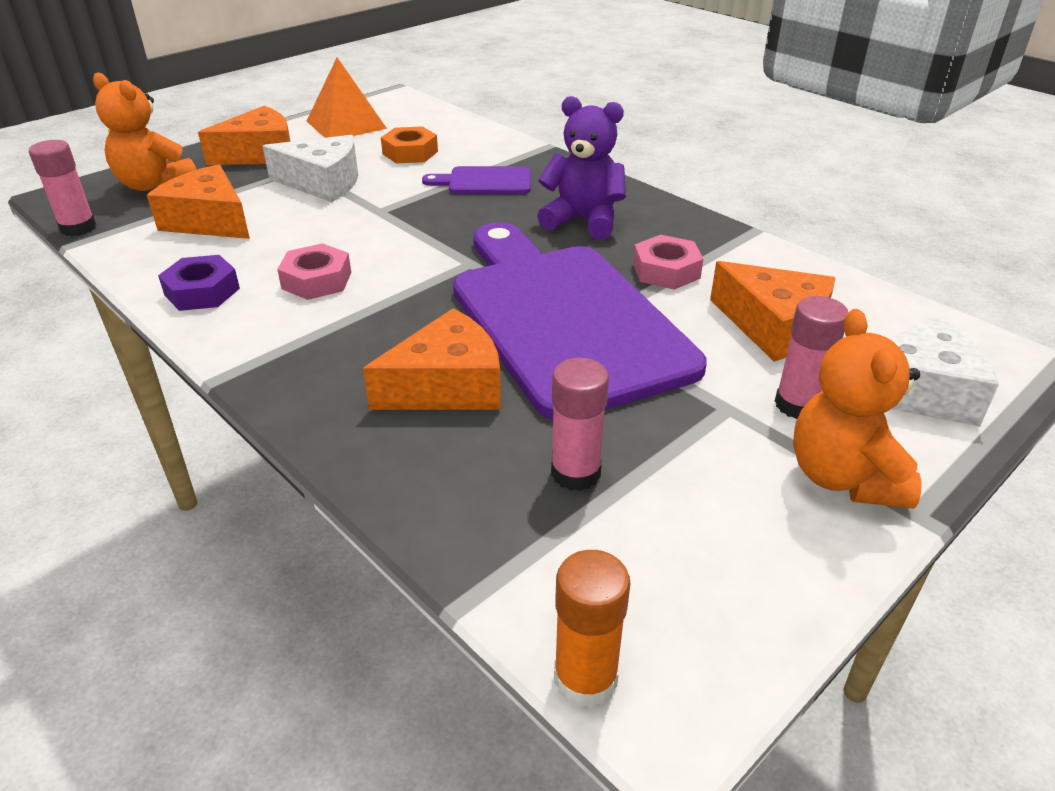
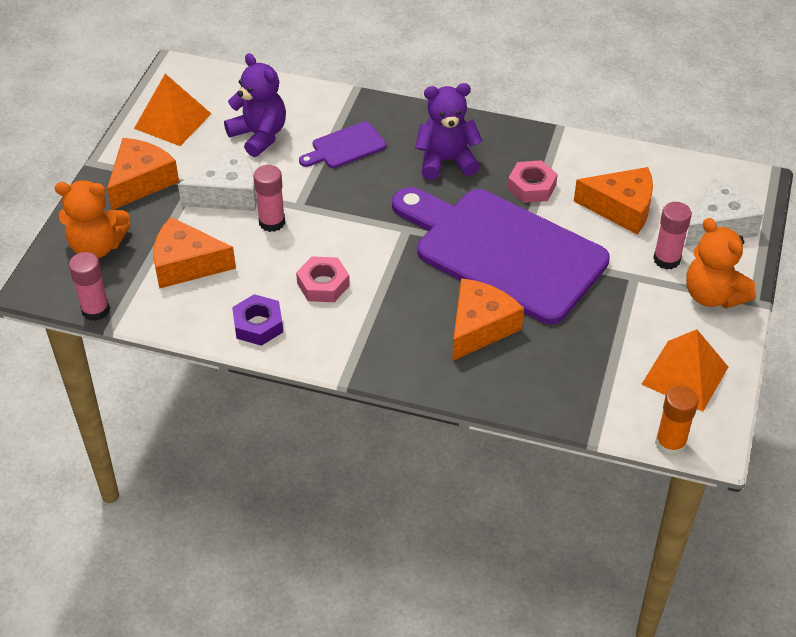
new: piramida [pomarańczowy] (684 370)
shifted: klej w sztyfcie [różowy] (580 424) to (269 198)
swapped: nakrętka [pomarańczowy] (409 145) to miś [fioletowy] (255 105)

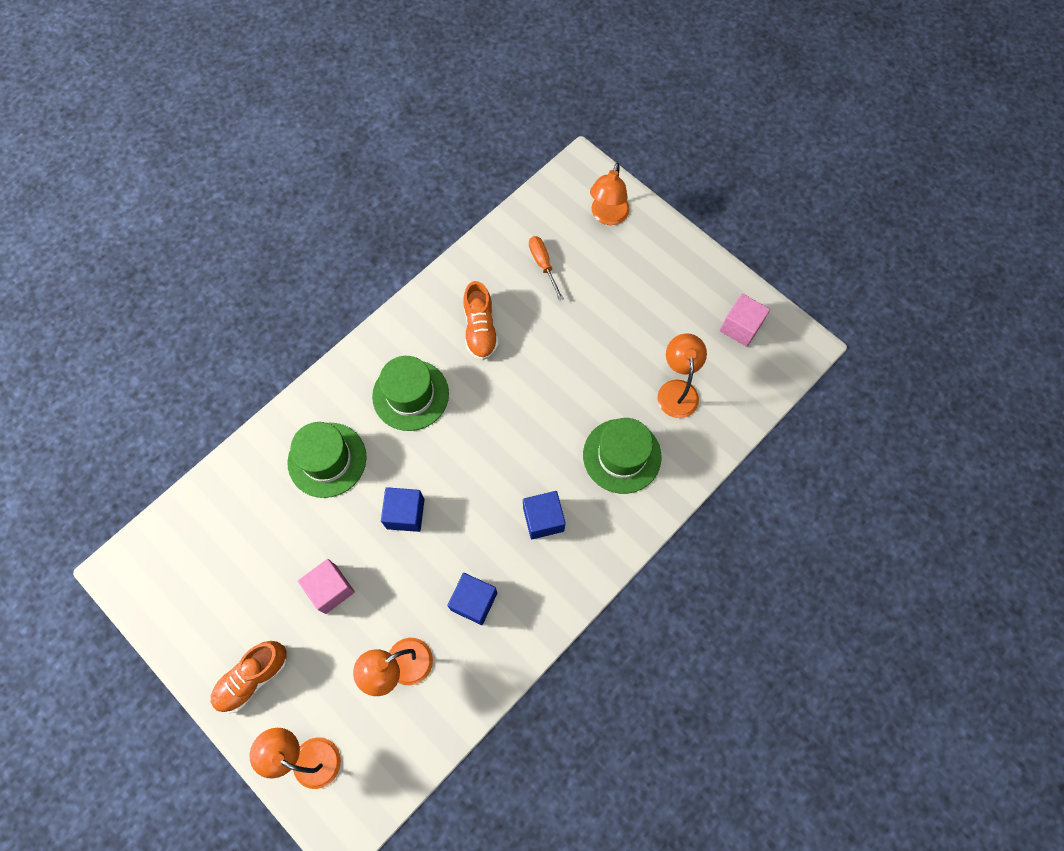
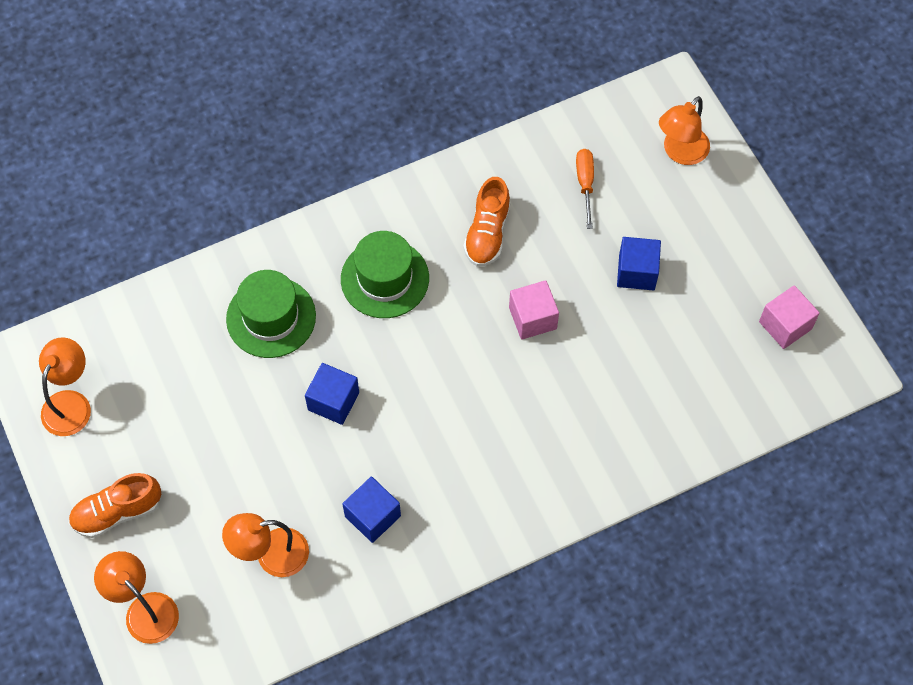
gone: kapelusz [zielony] (622 456)
shifted: lampka [pomarańczowy] (682 375) to (65 387); sześcian [niebieski] (544 515) to (639 263); sześcian [różowy] (326 586) to (534 310)

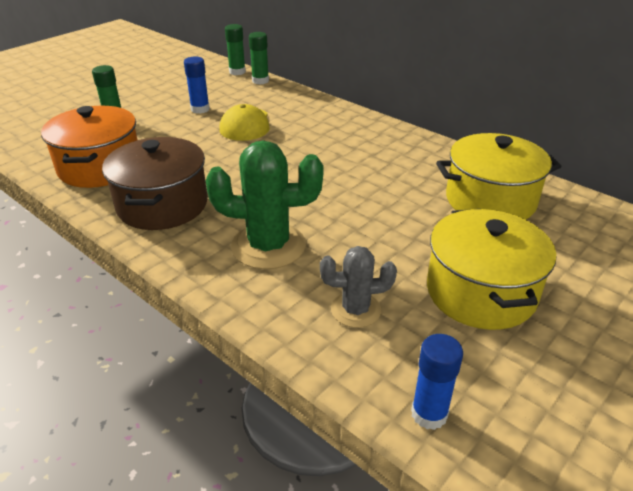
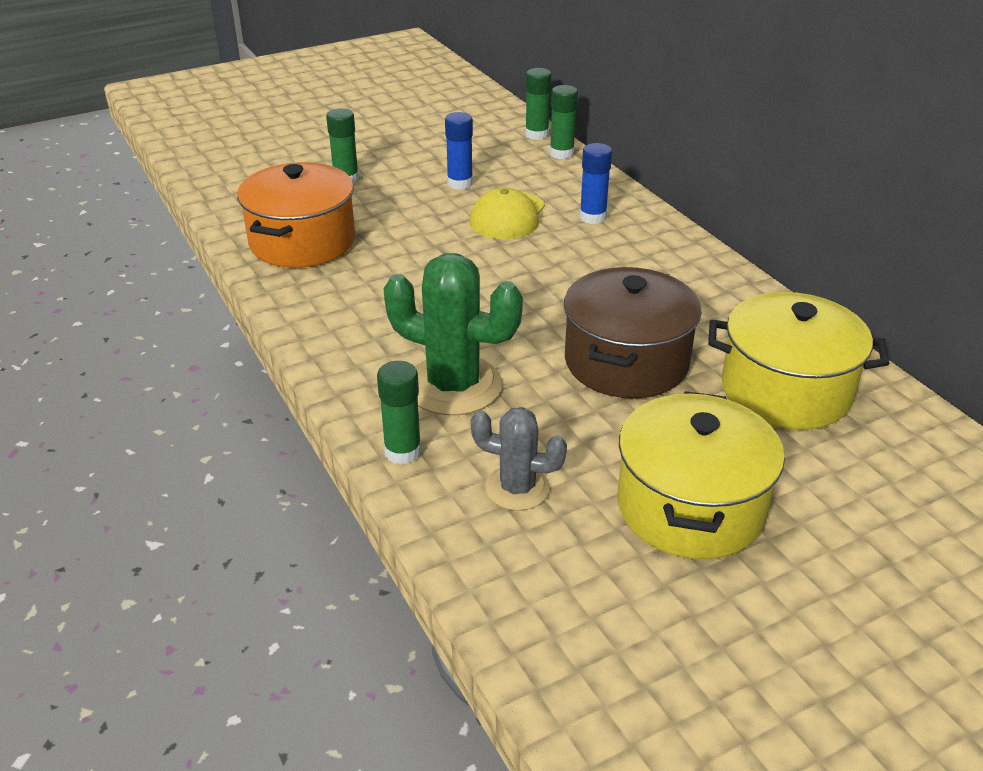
new: klej w sztyfcie [zielony] (399 413)
shifted: garnek [brązowy] (155 183) to (633 332); klej w sztyfcie [niebieski] (437 382) to (595 183)

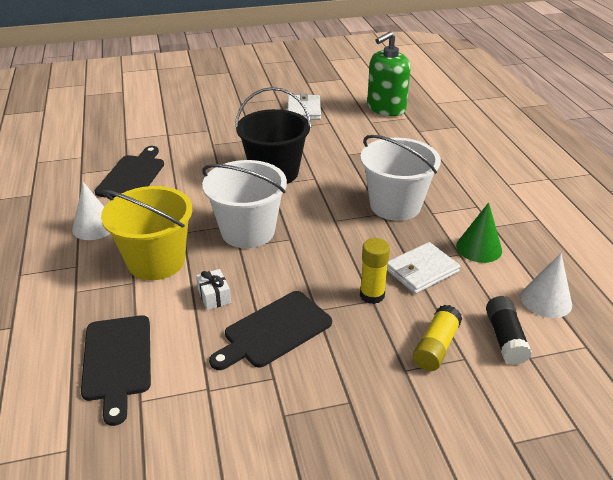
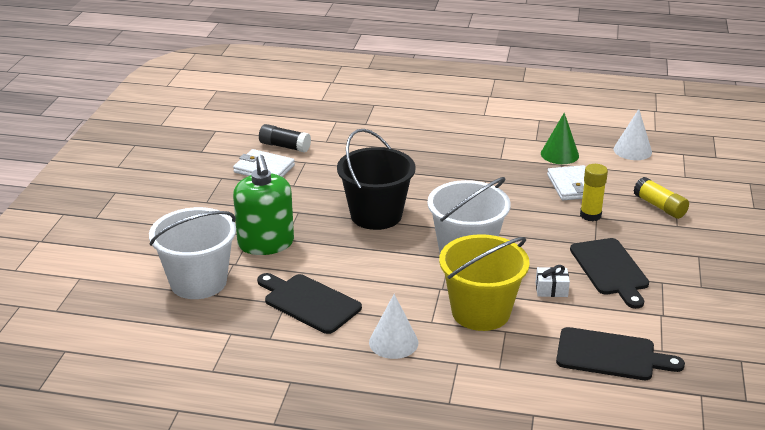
shifted: dozownik mydła [zielony] (389 73) to (263 205); wiadro [biały] (400 178) to (192 253); klej w sztyfcie [czarny] (509 330) to (285 138)

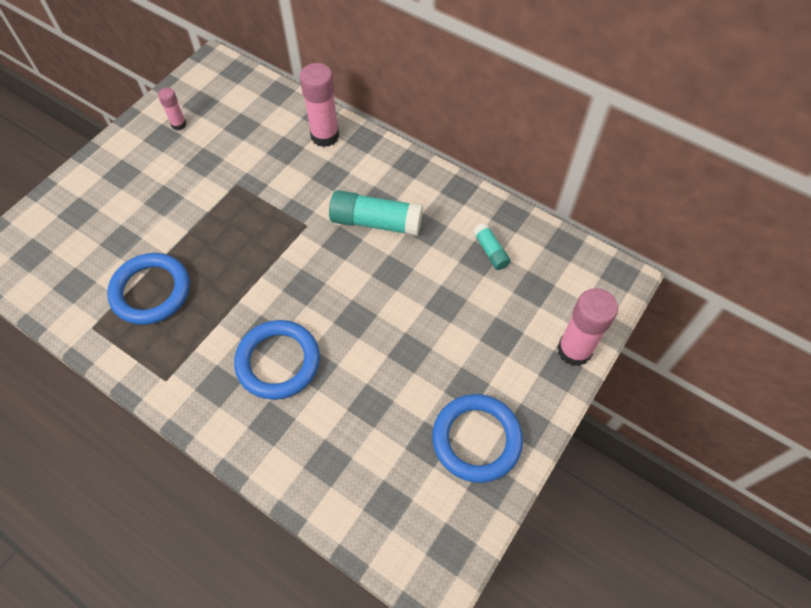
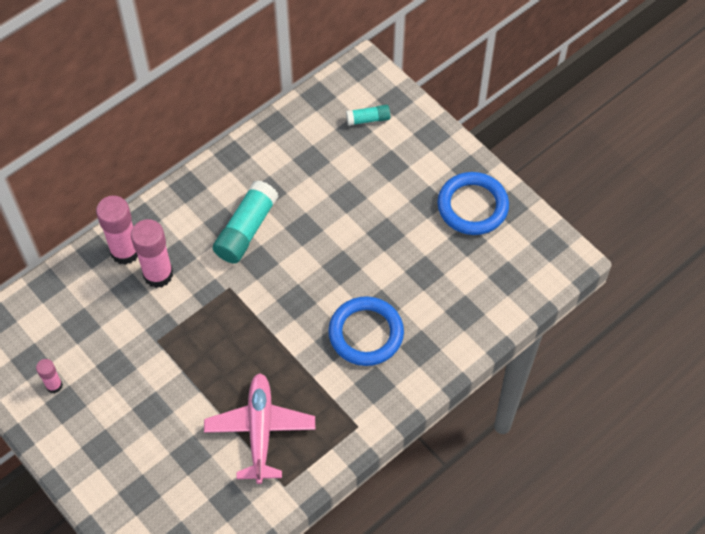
shifted: klej w sztyfcie [turkusowy] (492 246) to (368 115); klej w sztyfcie [różowy] (587 327) to (152 253)
swapped: pierścień [niebieski] (148 289) to samolot [różowy] (259 428)

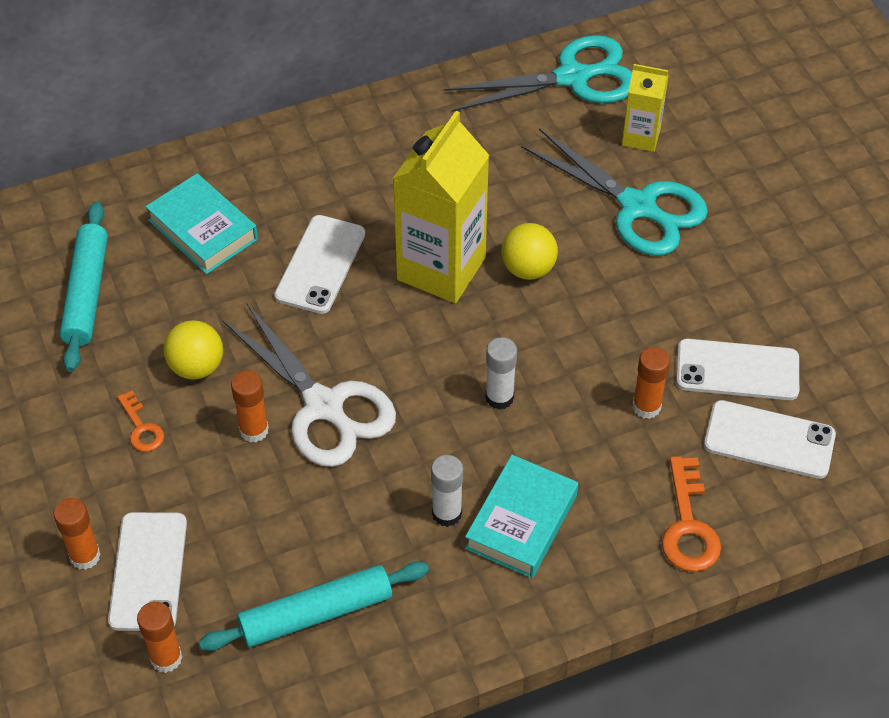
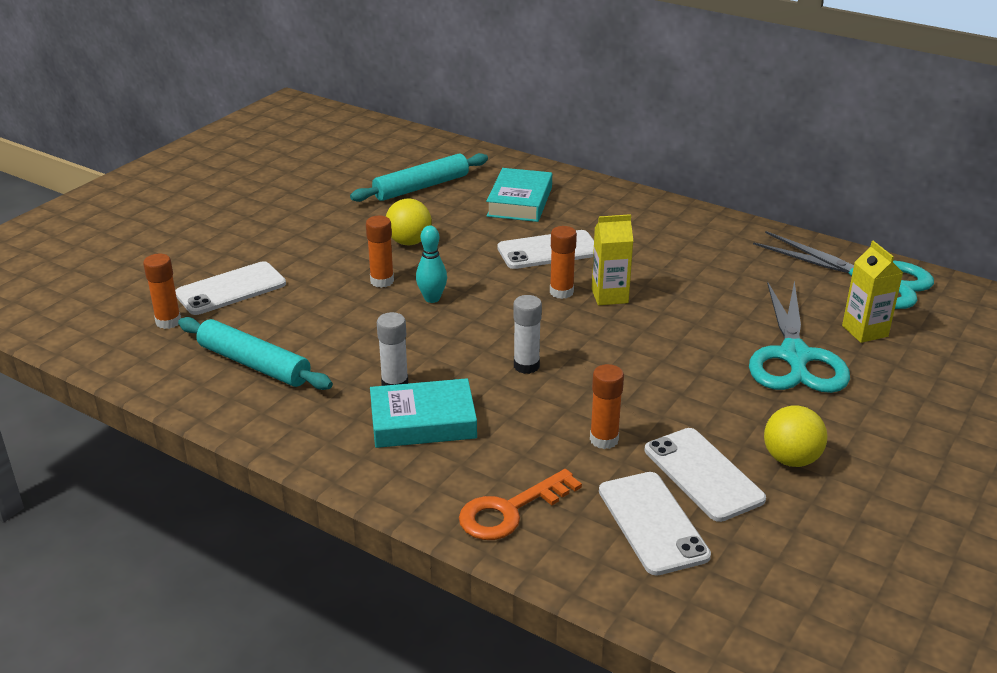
gone: klucz [pomarańczowy] (140 421)
shifted: piłka [żółty] (529 251) to (796 436); klej w sztyfcie [pomarańczowy] (77 534) to (563 262)
swapped: nożyczki [biały] (309 384) to kręgiel [turkusowy] (431 264)
scaled: karton mleka [żółty] (440 207) = (612 259) x0.53

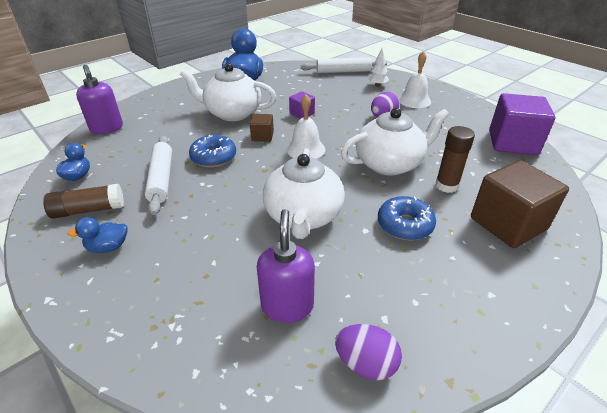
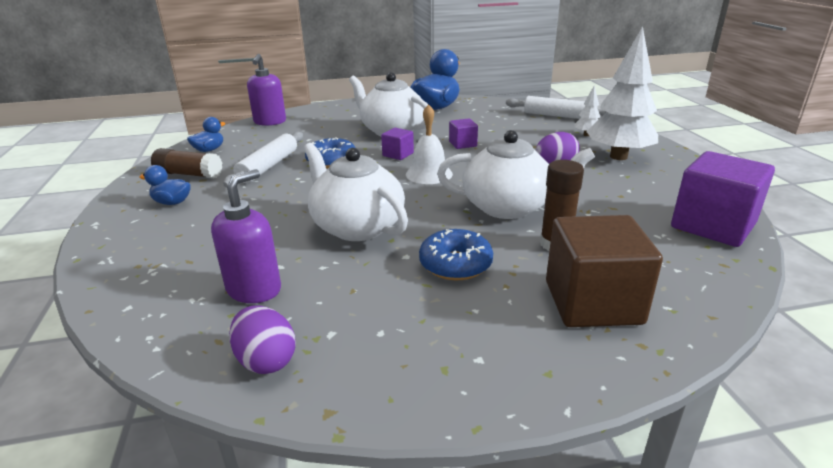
swapped: dzwonek [biały] (415 79) to drzewko [biały] (622 93)
repainted: sześcian [brązowy] (262 128) to sześcian [fioletowy] (397 144)
rotated: imbryk [biały] (304 193) = (356 192) 105 degrees clockwise

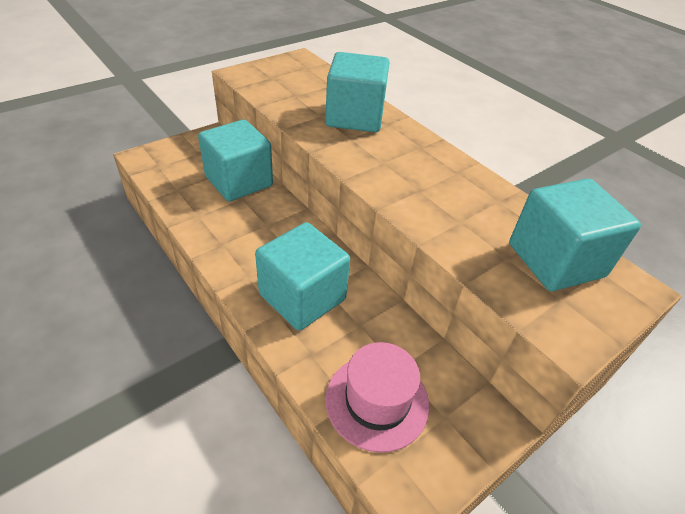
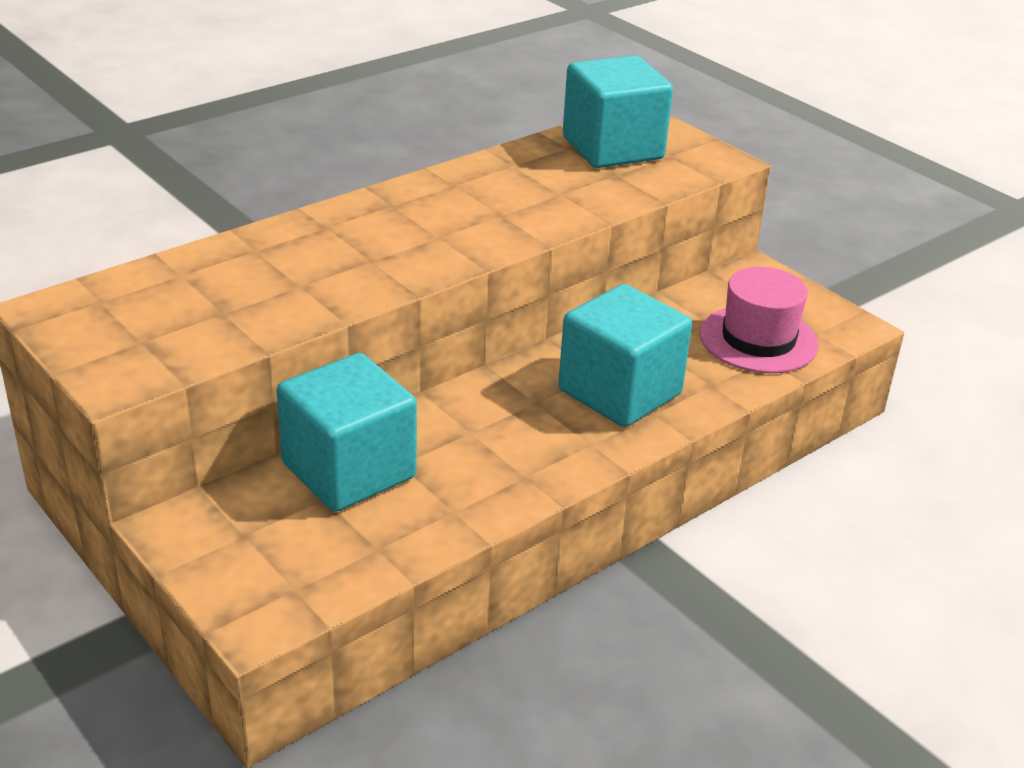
gone: sześcian [turkusowy] (357 92)

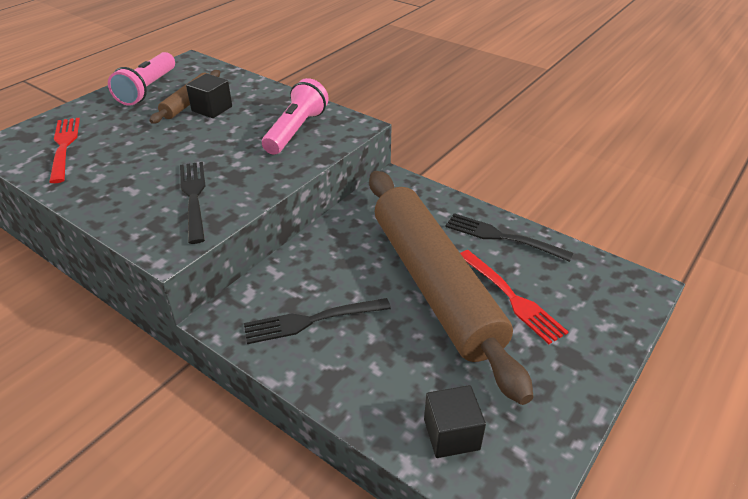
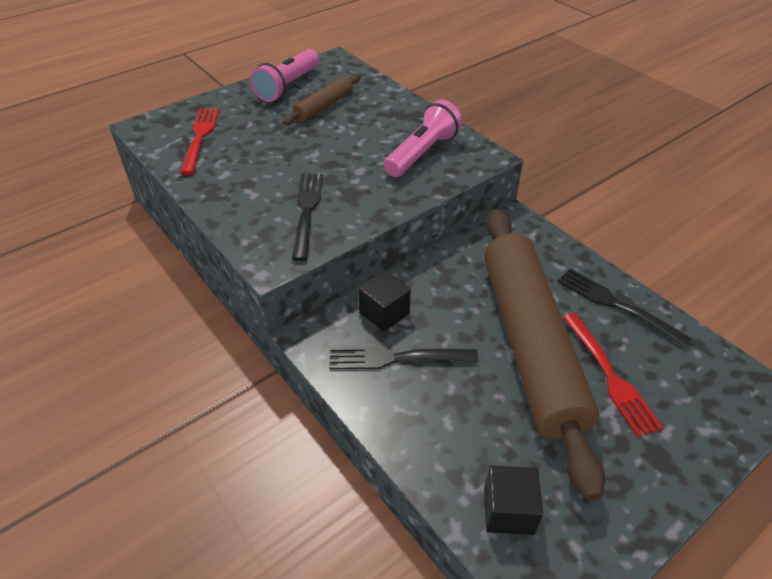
shifted: sześcian [czarny] (209 95) to (384 301)

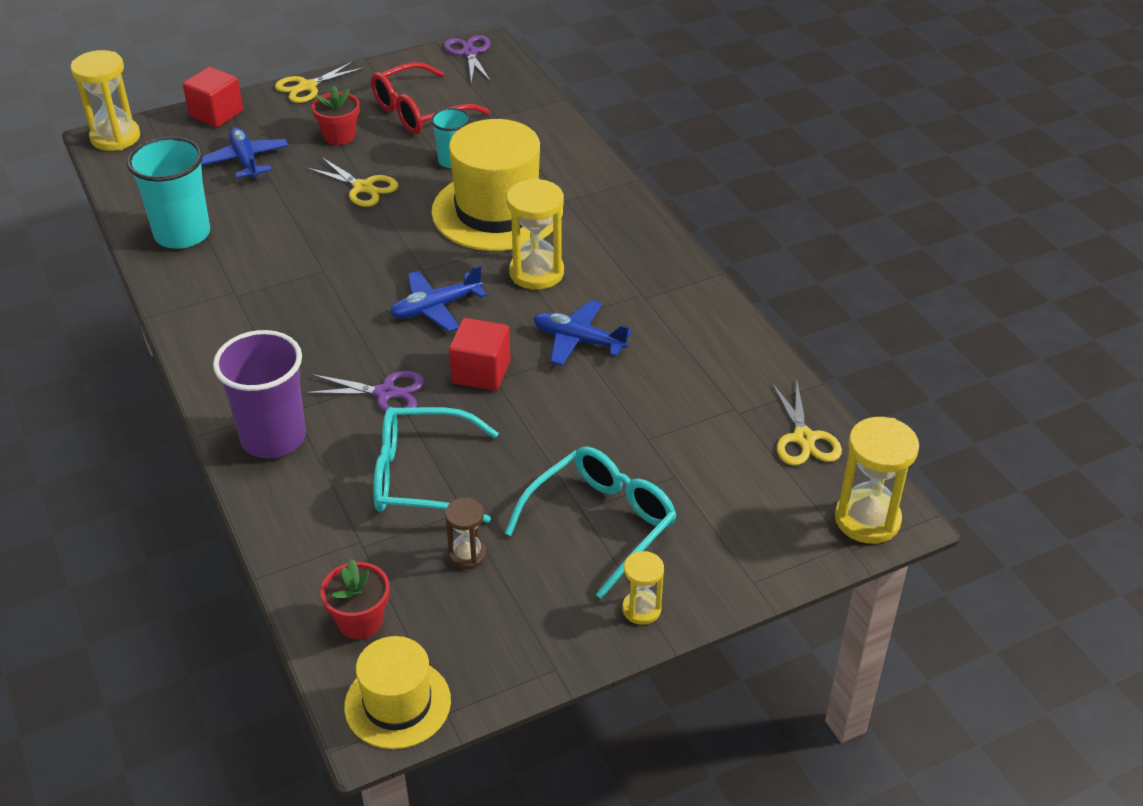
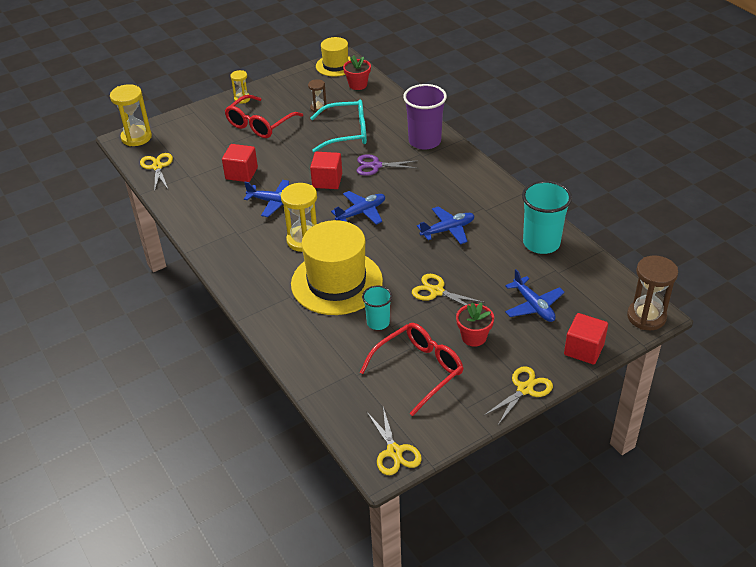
new: sześcian [czerwony] (240 163); samolot [niebieski] (445 225)
repainted: nożyczki [fioletowy] (467 59) to nożyczki [żółty] (394 441); klepsydra [żółty] (105 100) to klepsydra [brązowy] (652 293); okulary [turkusowy] (590 522) to okulary [czerwony] (263 116)

